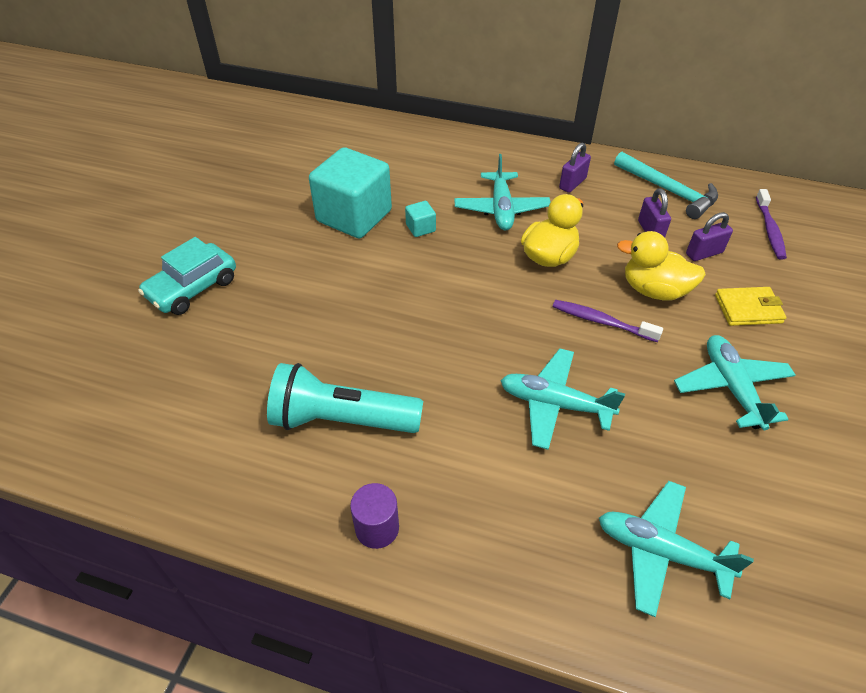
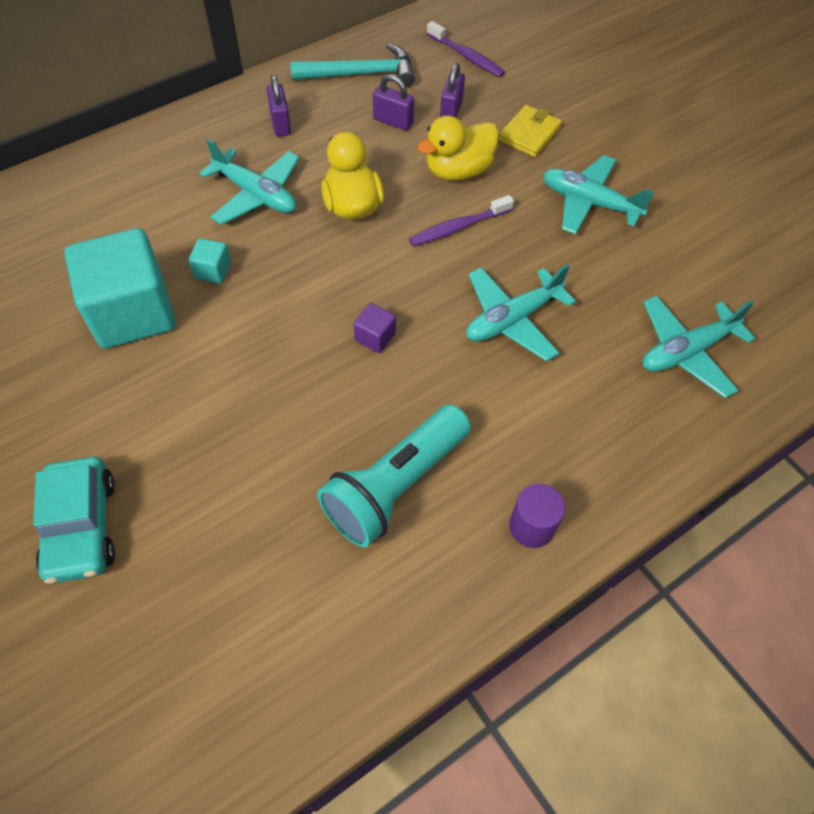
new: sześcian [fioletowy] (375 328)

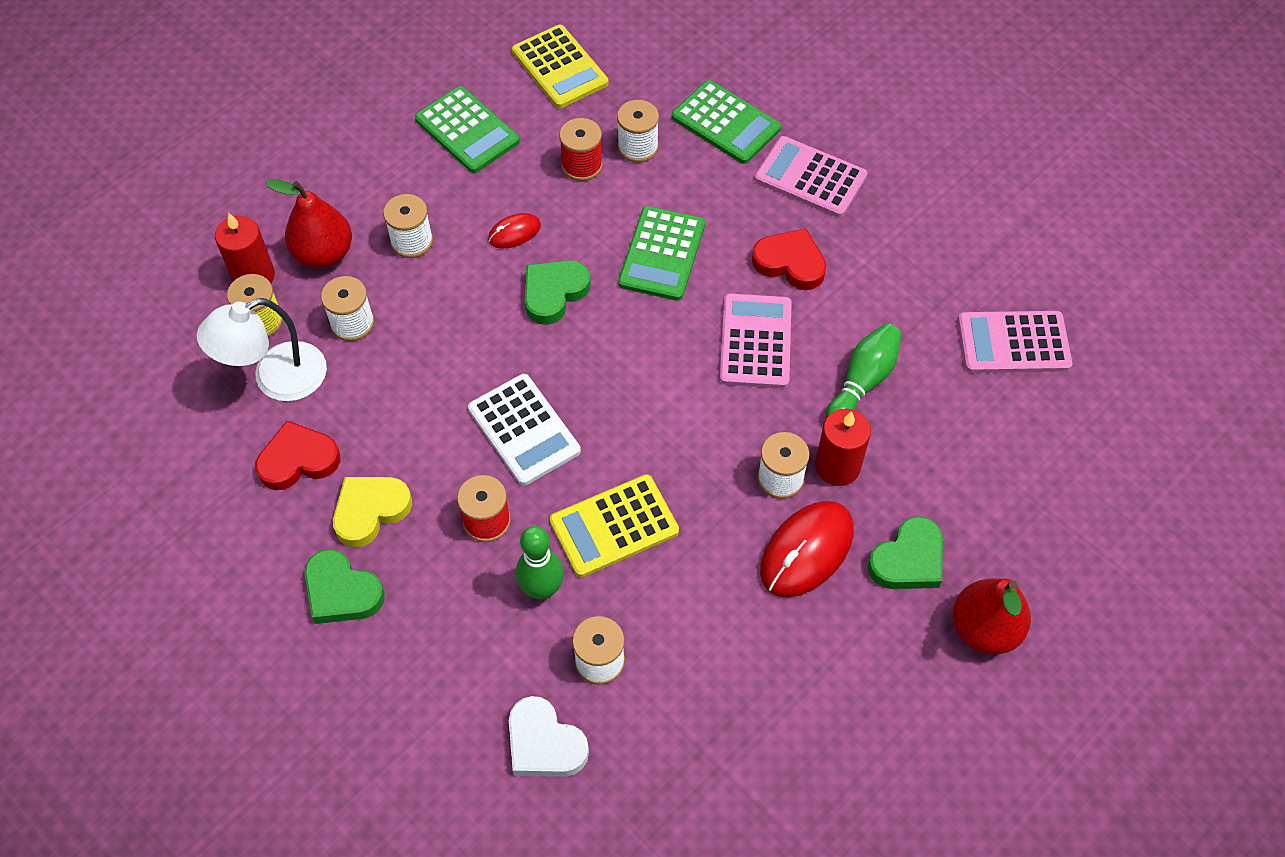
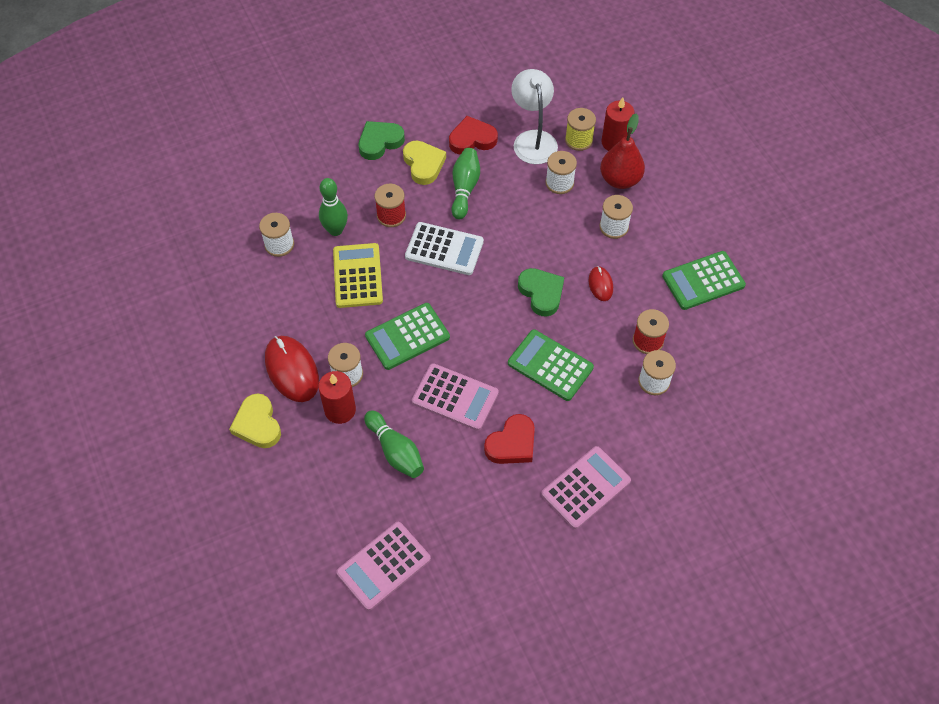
gone: kalkulator [żółty] (560 66); gruszka [czerwony] (992 616); serce [biały] (549 736)
new: kręgiel [zielony] (465 184)
shifted: kalkulator [zielony] (726 122) to (407 336)
repainted: serce [zielony] (905 552) to serce [żółty] (255 420)
rotated: kalkulator [różowy] (1015 342) = (383 566) 150 degrees counterclockwise; kalkulator [biały] (524 430) = (444 248) 150 degrees counterclockwise; serce [czerwony] (297 455) = (473 135) 105 degrees counterclockwise

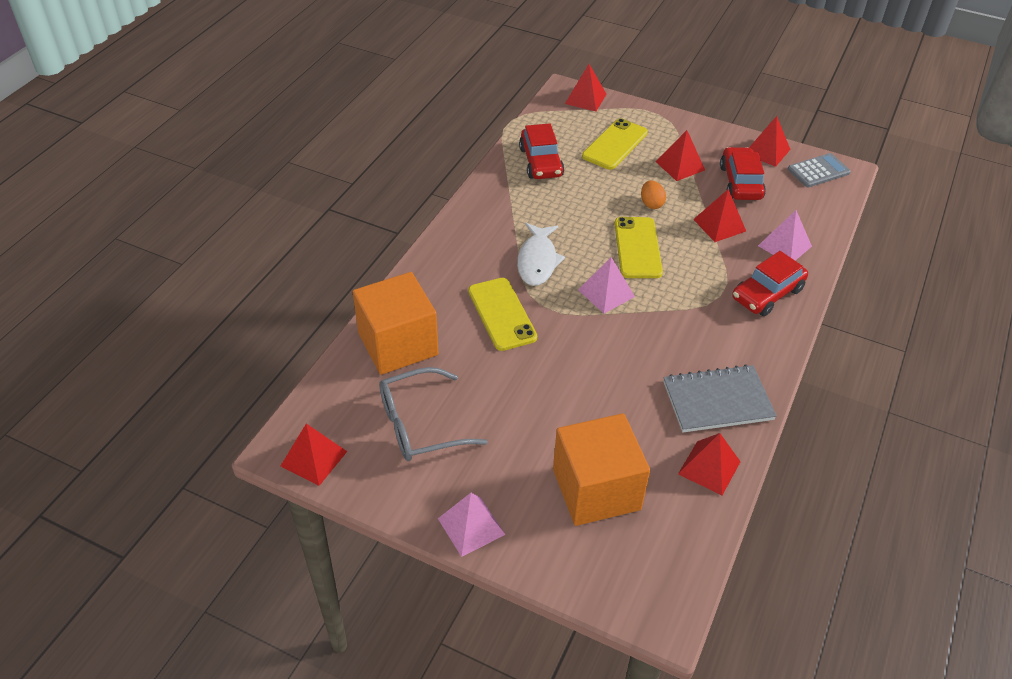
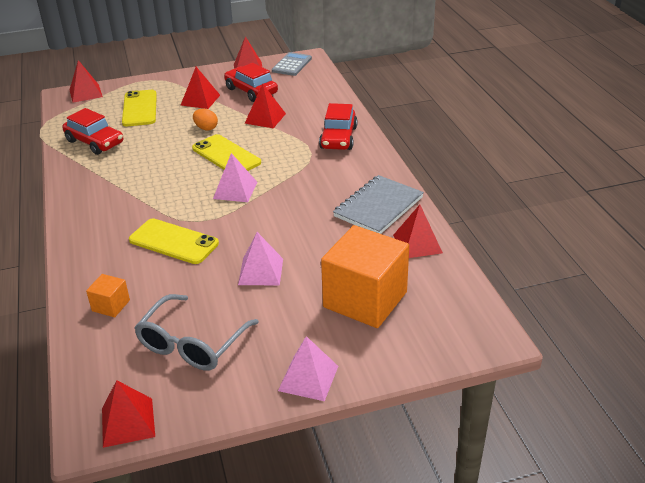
gone: ryba [biały] (541 254)
shifted: piramida [różowy] (785 235) to (260 259)
scaled: sześcian [pomarańczowy] (395 323) = (108 295) x0.44

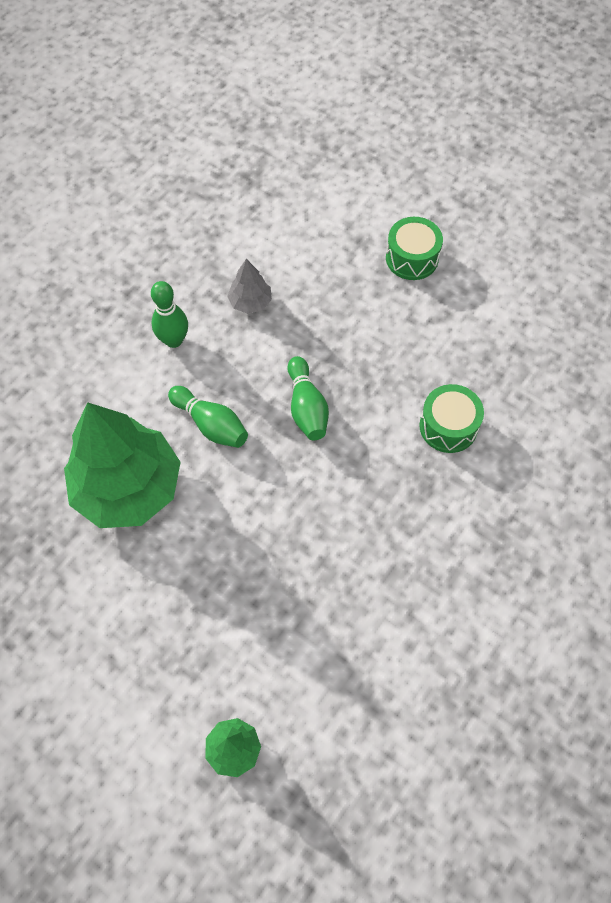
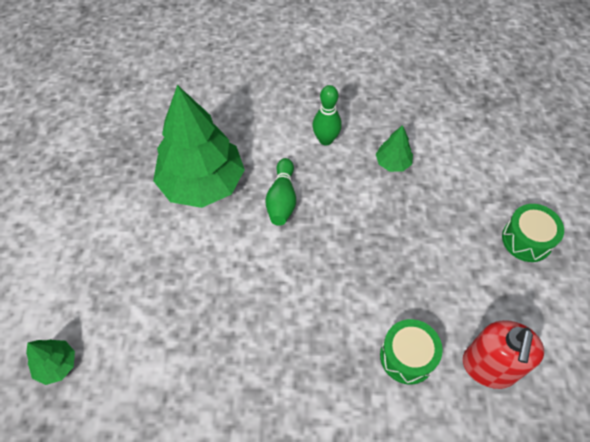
gone: kręgiel [zielony] (308 398)
new: dozownik mydła [czerwony] (503 354)
repainted: drzewko [szary] (249 286) to drzewko [zielony] (394 148)

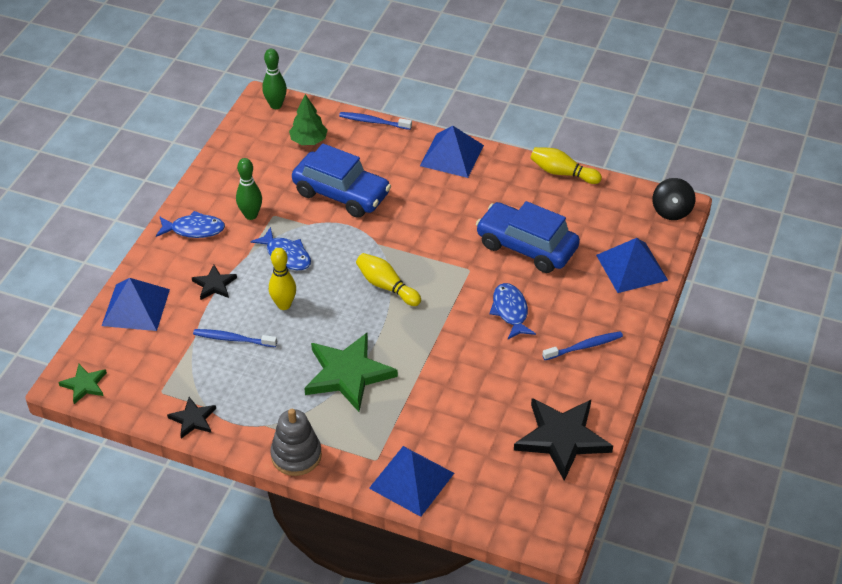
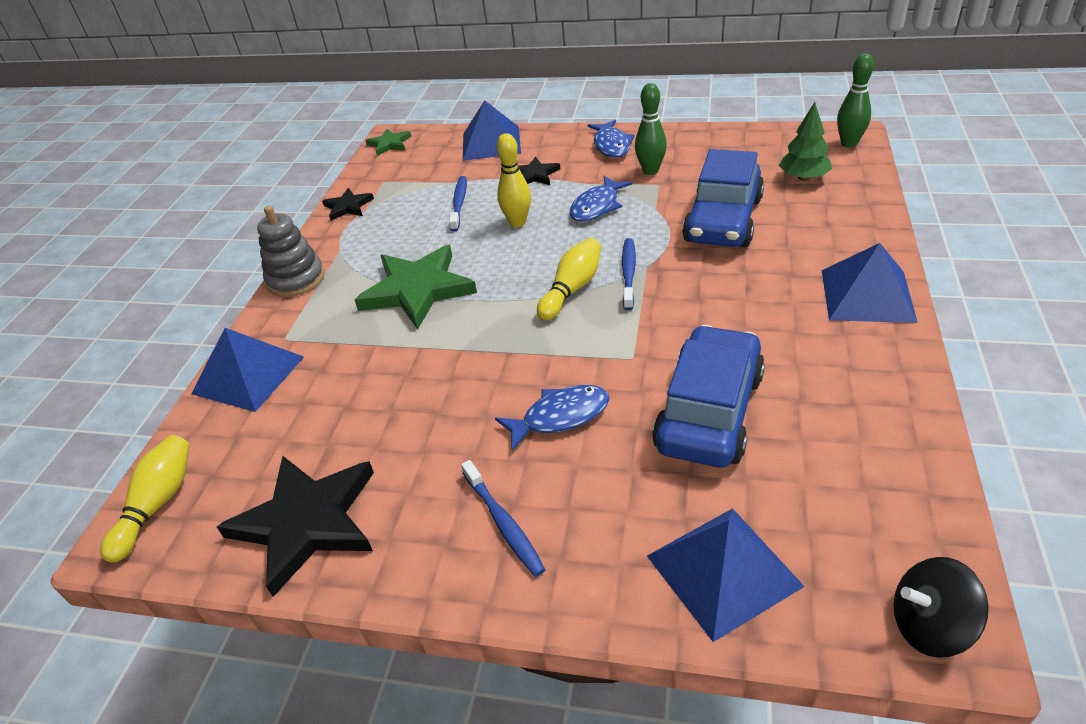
shifted: szczoteczka do zębów [niebieski] (375 121) to (629 274); kręgiel [żółty] (566 165) to (145 499)

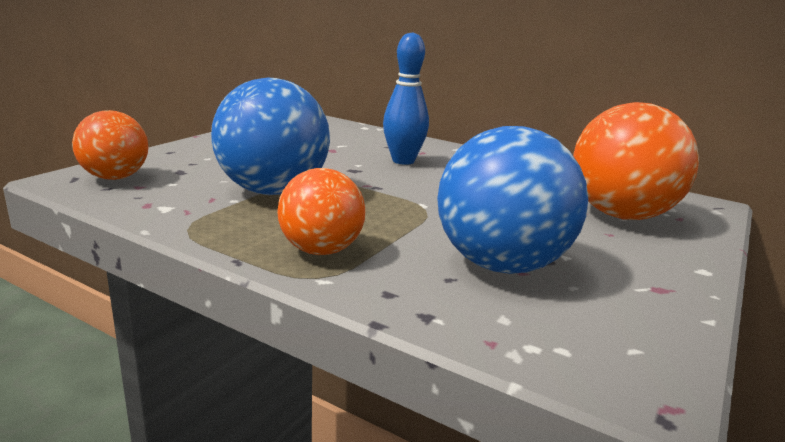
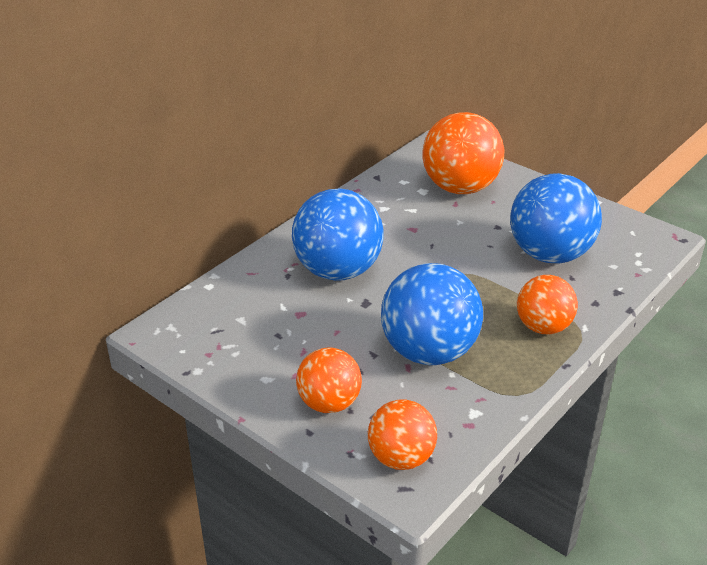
new: piłka [pomarańczowy] (329 380)
swapped: kręgiel [niebieski] (406 98) to piłka [niebieski] (338 234)

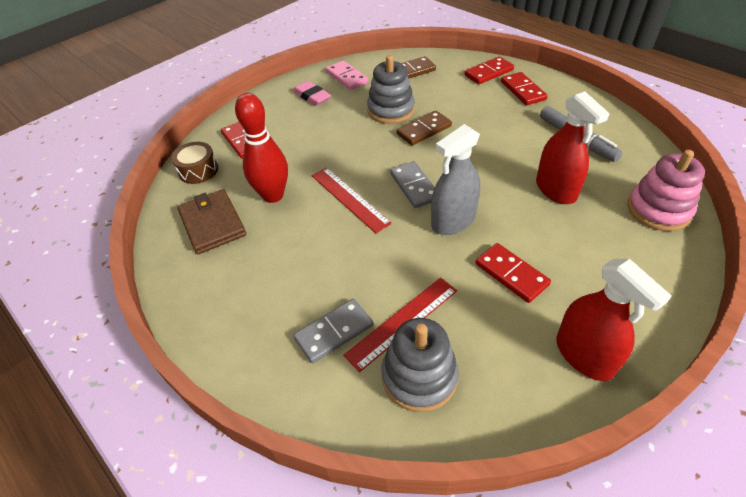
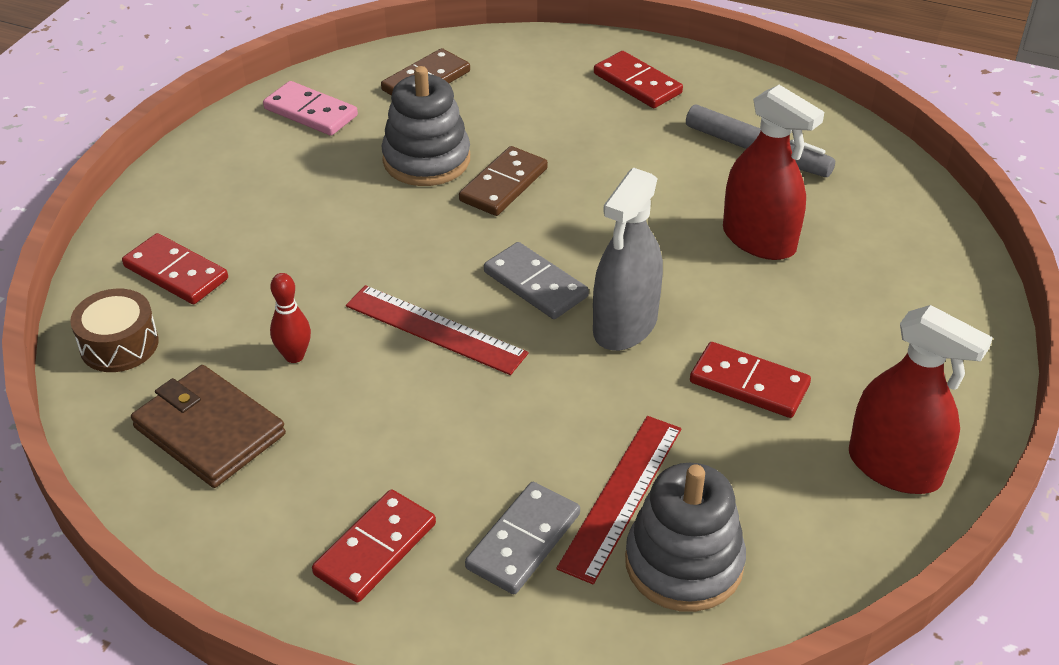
gone: gumka do mazania [różowy] (312 93); zabawka nakładanka [różowy] (666 190)
shifted: kostka domina [czerwony] (489 70) to (374 546)
scaled: kręgiel [czerwony] (261 148) = (290 318) x0.51

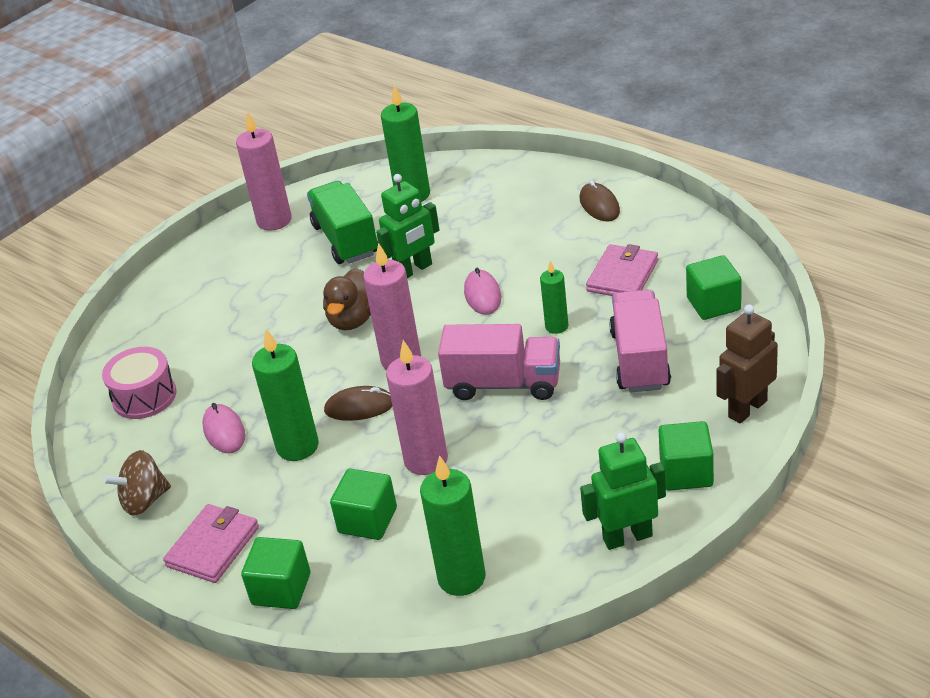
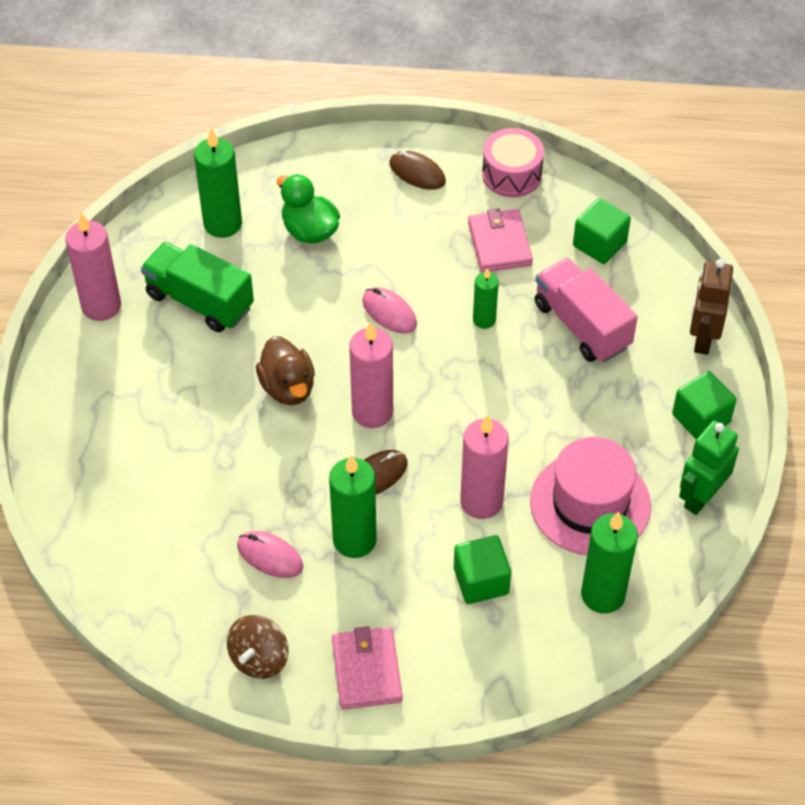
gone: robot [zielony] (408 226); ciężarówka [różowy] (499 362); sześcian [zielony] (275 573)
new: kaczka [zielony] (308 209); kapelusz [różowy] (590 496)
shifted: bęben [różowy] (139 383) to (513 162)

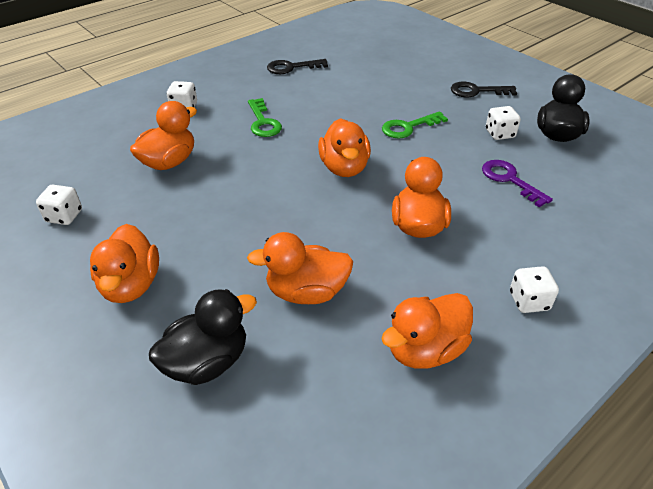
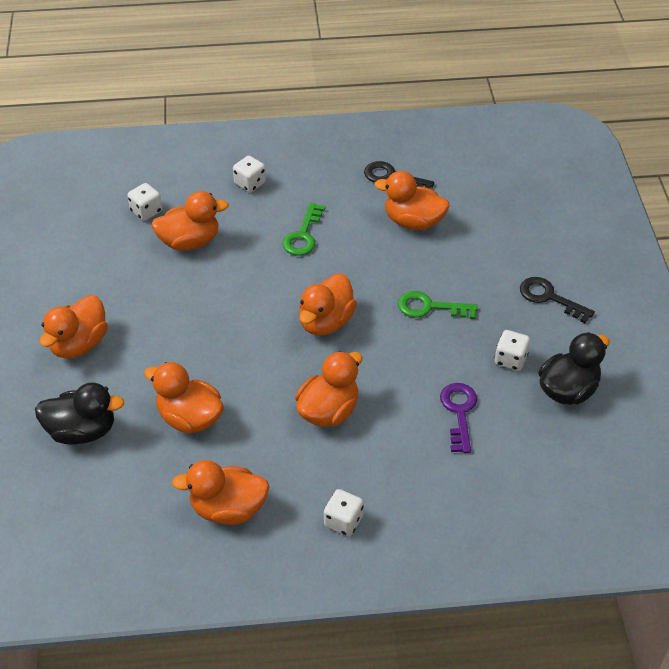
new: kaczka [pomarańczowy] (412 200)
shifted: kostka do gry [biały] (59 205) to (144 202)

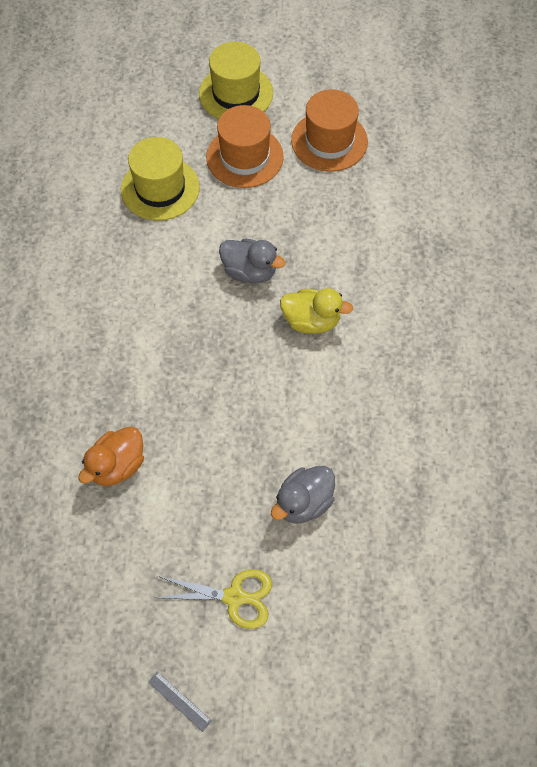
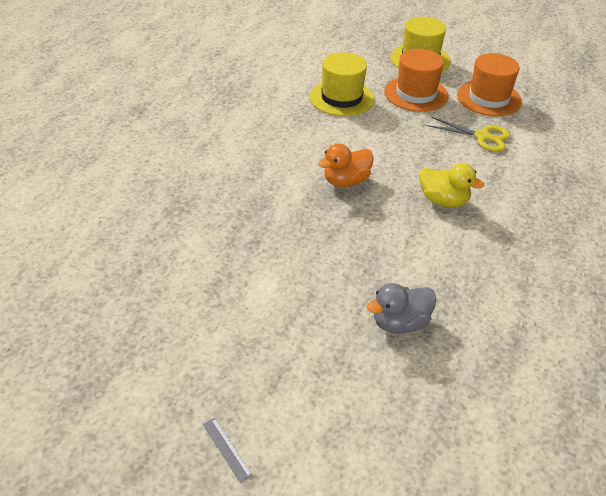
gone: kaczka [szary] (252 261)
shifted: kaczka [pomarańczowy] (111 456) to (346 165); nożyczki [żółty] (214 599) to (468 134)

